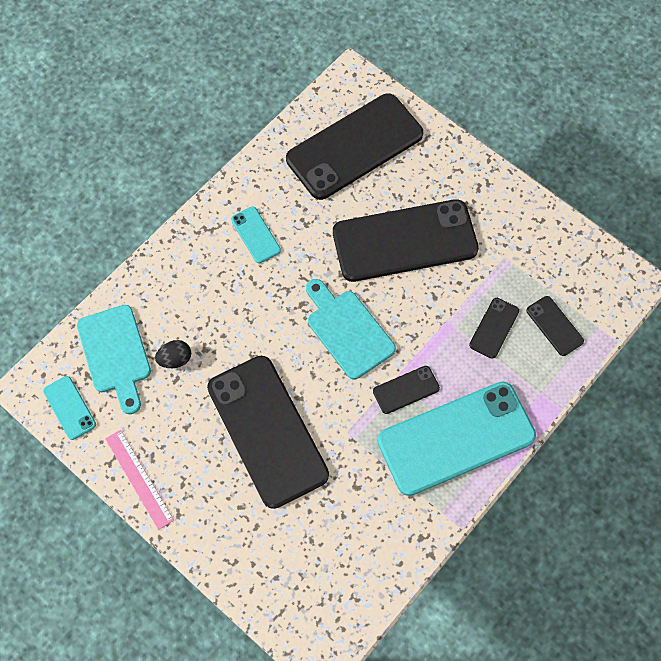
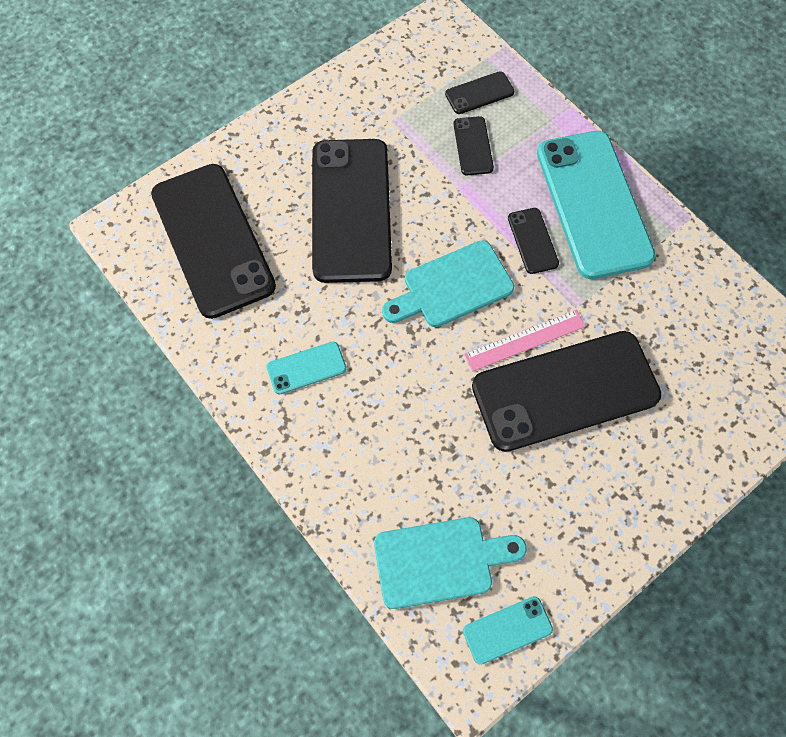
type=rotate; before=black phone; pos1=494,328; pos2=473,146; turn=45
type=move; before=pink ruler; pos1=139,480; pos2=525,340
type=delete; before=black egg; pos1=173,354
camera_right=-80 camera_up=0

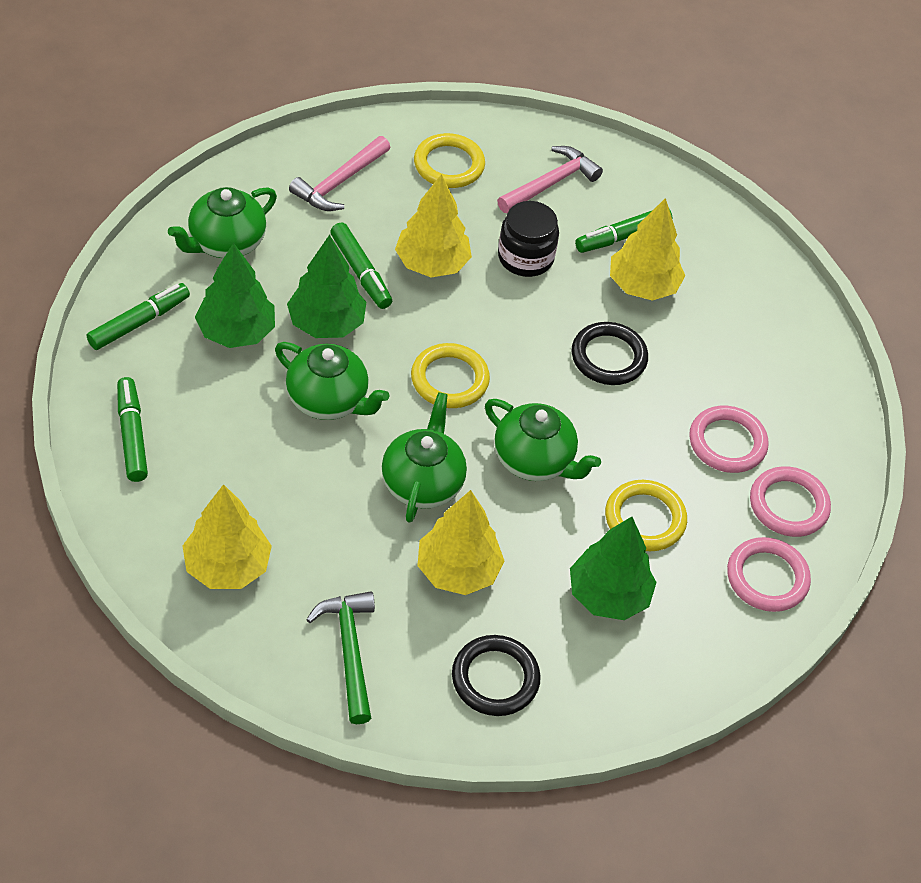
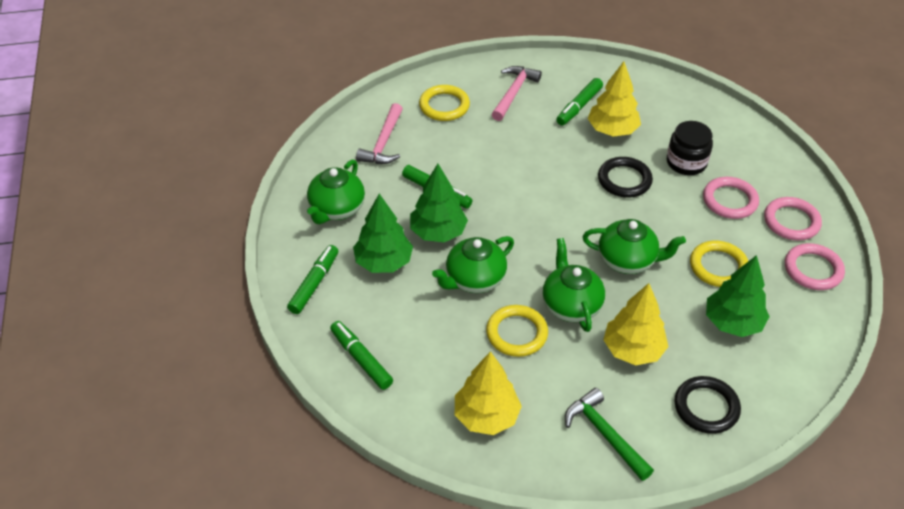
type=rotate; before=green teapot; pos1=332,381; pos2=473,264; turn=135
type=move; before=yellow ring; pos1=450,375; pos2=517,331
type=move; before=black jar; pos1=528,239; pos2=690,148
type=delete; before=yellow tree; pos1=433,226
camera_right=-20 camera_up=-5

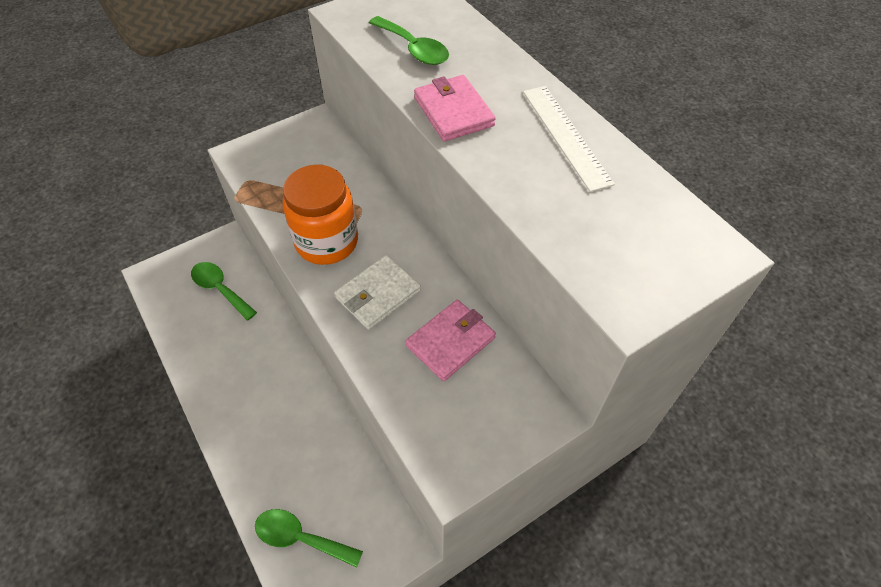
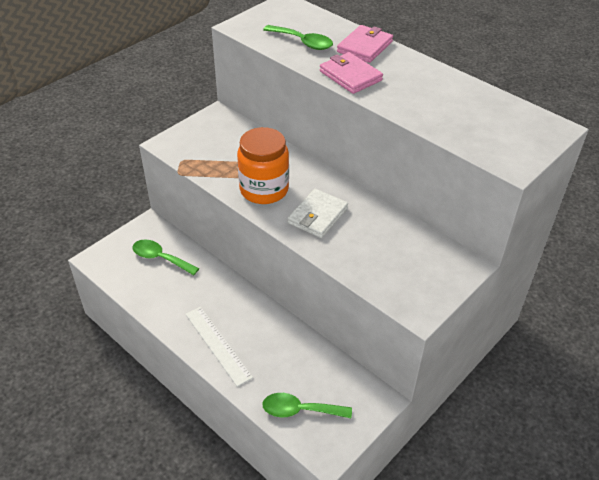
type=move; before=white ruler; pos1=569,139; pos2=219,347
type=move; before=pink wallet; pos1=450,340; pos2=365,44
camera_right=-15 camera_up=-10

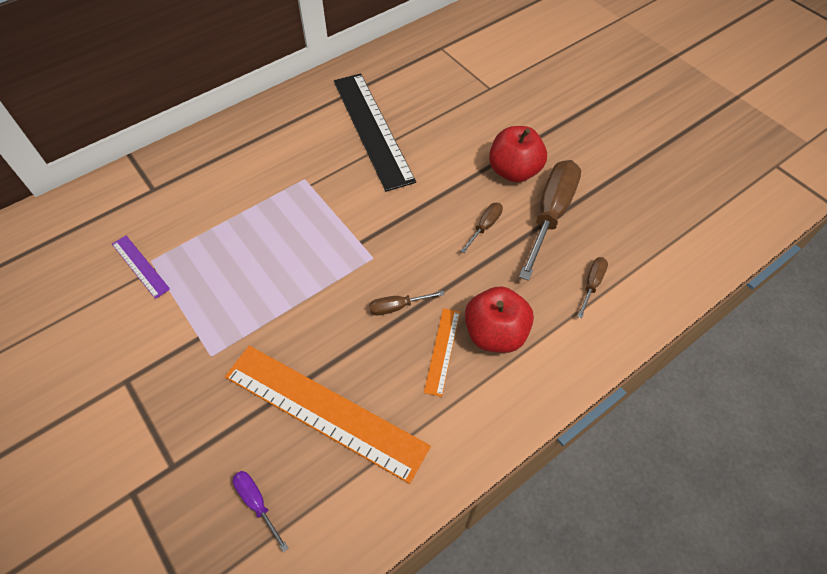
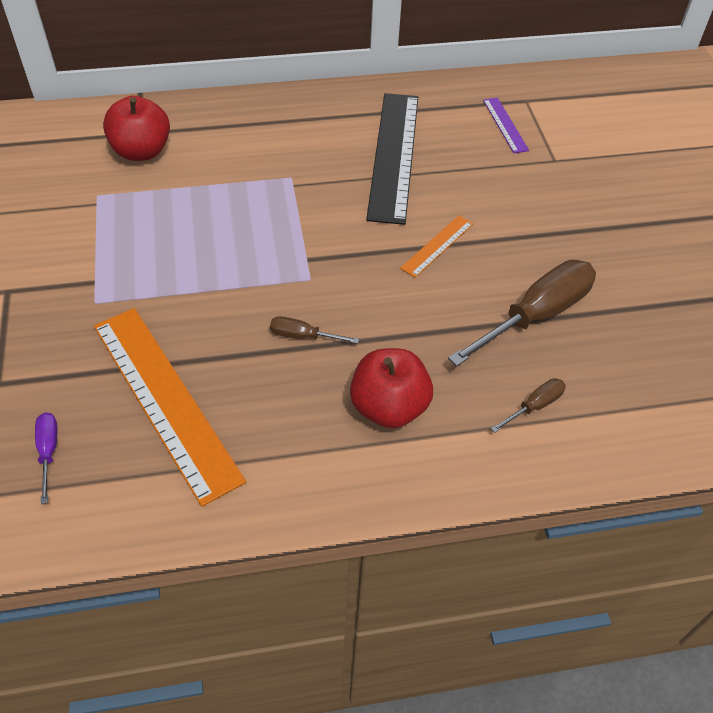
type=move; before=red apple; pos1=518,154; pos2=136,128
type=move; before=orange ruler; pos1=442,352; pos2=436,246
type=move; before=purple ruler; pos1=141,267; pos2=506,125
type=delete; before=brown screwdriver; pos1=482,228
camera_right=25 camera_up=-5

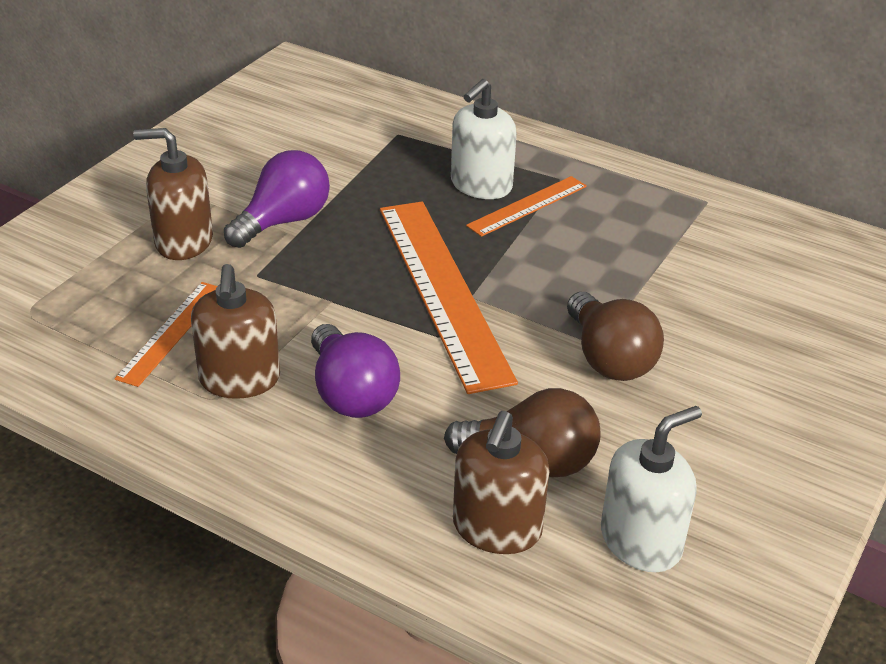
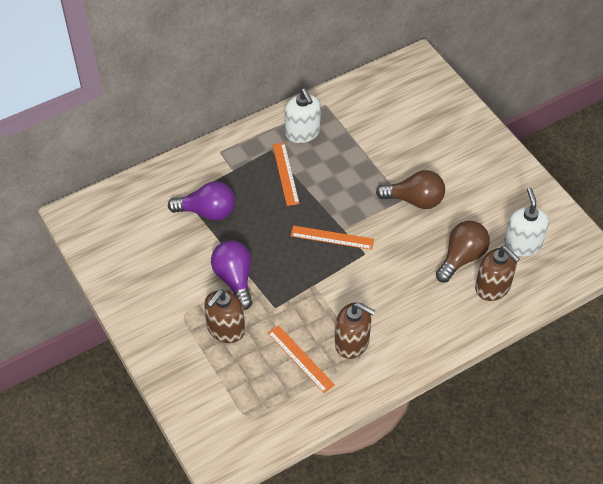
type=move; before=purple light bulb; pos1=355,371; pos2=201,201
type=move; before=white soap dispenser; pos1=484,139; pos2=303,116
type=resize; before=orange ruler; pos1=449,298; pos2=332,238; scale=0.51
camera_right=-60 camera_up=15

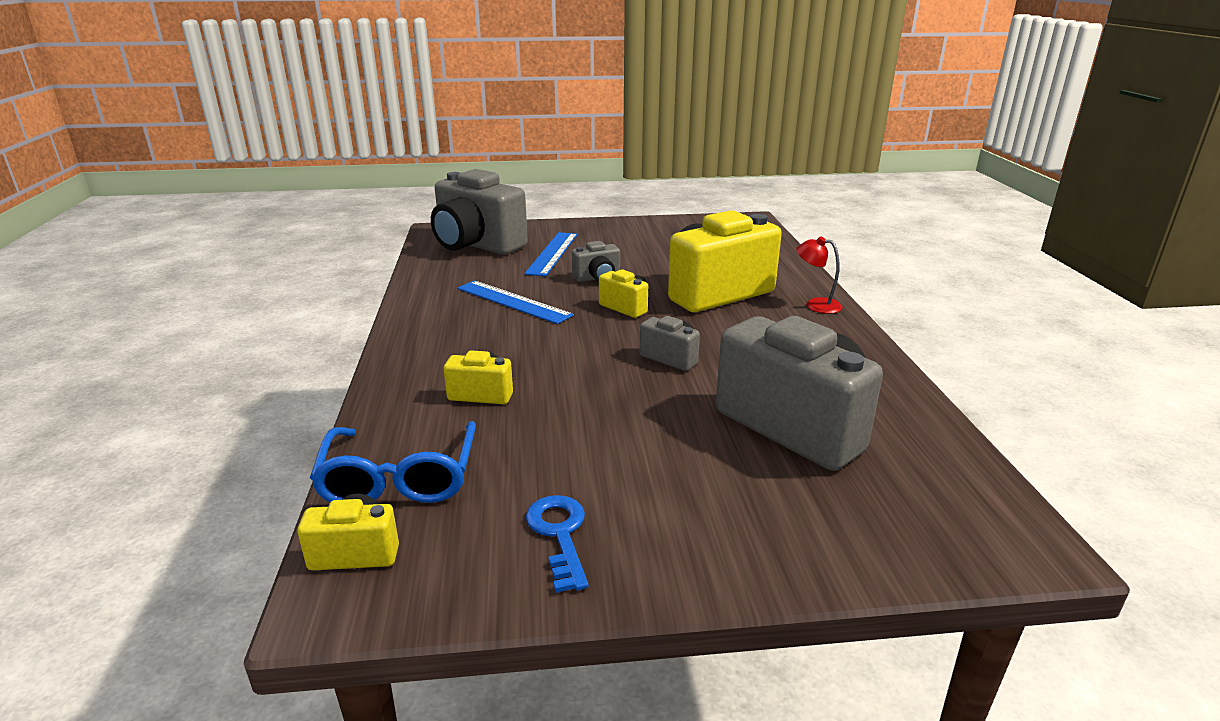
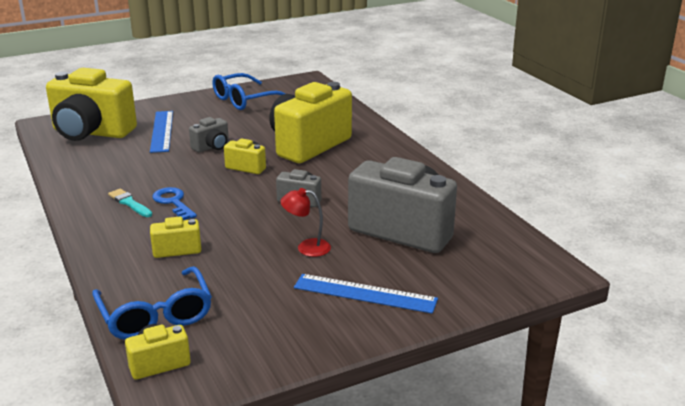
type=recolor; before=grey camera; after=yellow camera; pos1=479,212; pos2=91,104
type=insert; after=turquoise brush; pos2=130,203
type=move; before=blue key; pos1=557,544; pos2=174,203
type=insert; after=blue glasses; pos2=249,91
type=move; before=red lamp; pos1=819,275; pos2=305,222
type=move; before=blue ruler; pos1=515,302; pos2=366,294
camera_right=-20 camera_up=0

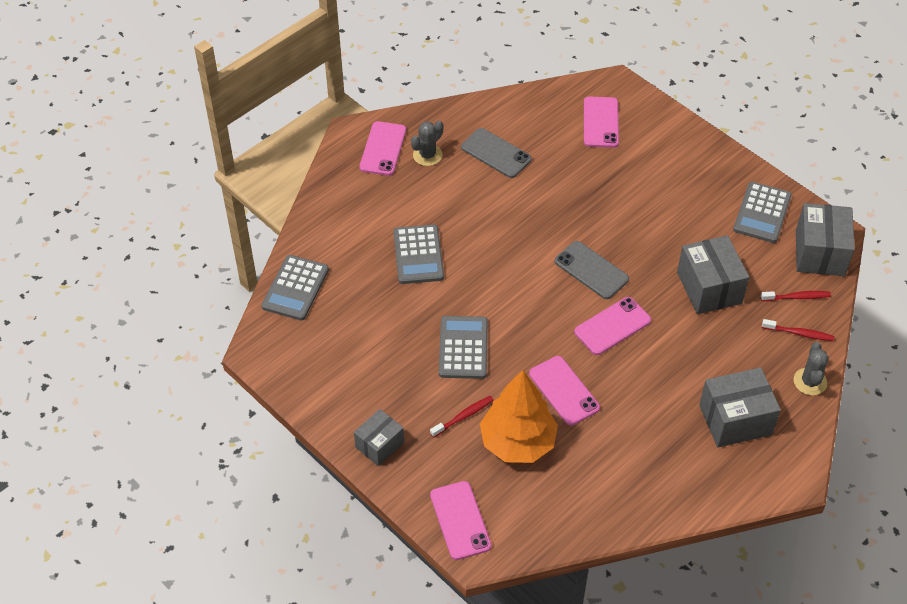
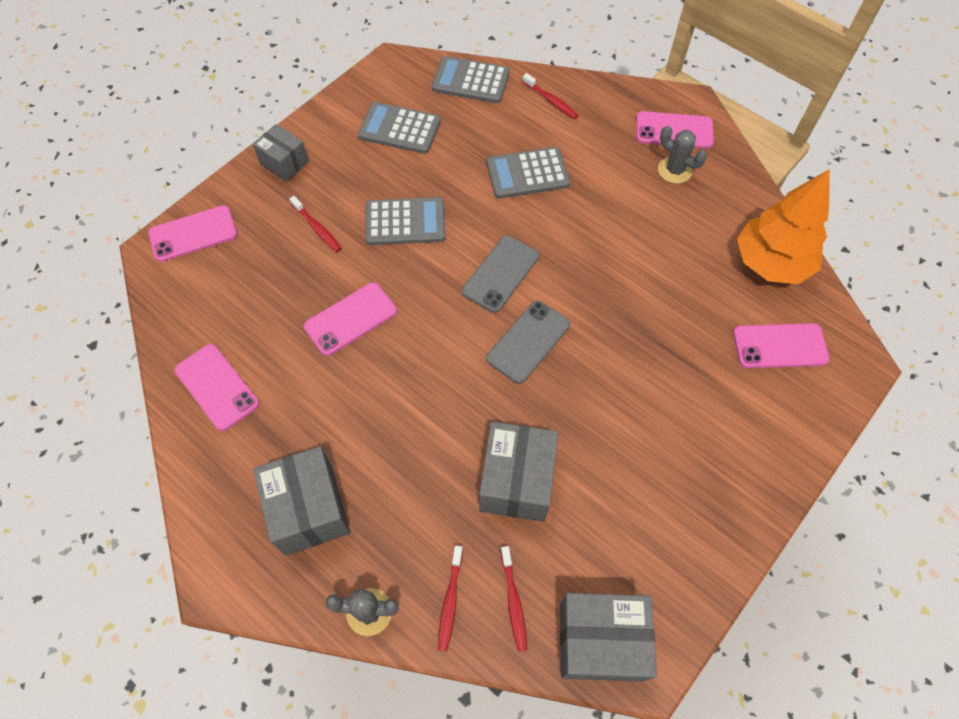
type=move; before=pink phone; pos1=612,326; pos2=217,387
type=move; before=grey calculator; pos1=762,212; pos2=399,128
type=move; before=grey phone; pos1=496,153; pos2=500,274
type=rotate; before=grey box; pos1=713,274; pos2=518,472; turn=-60
type=insert; after=red toothbrush; pos2=550,96
type=move; before=orange tree; pos1=519,416; pos2=783,226
camera_right=85 camera_up=10

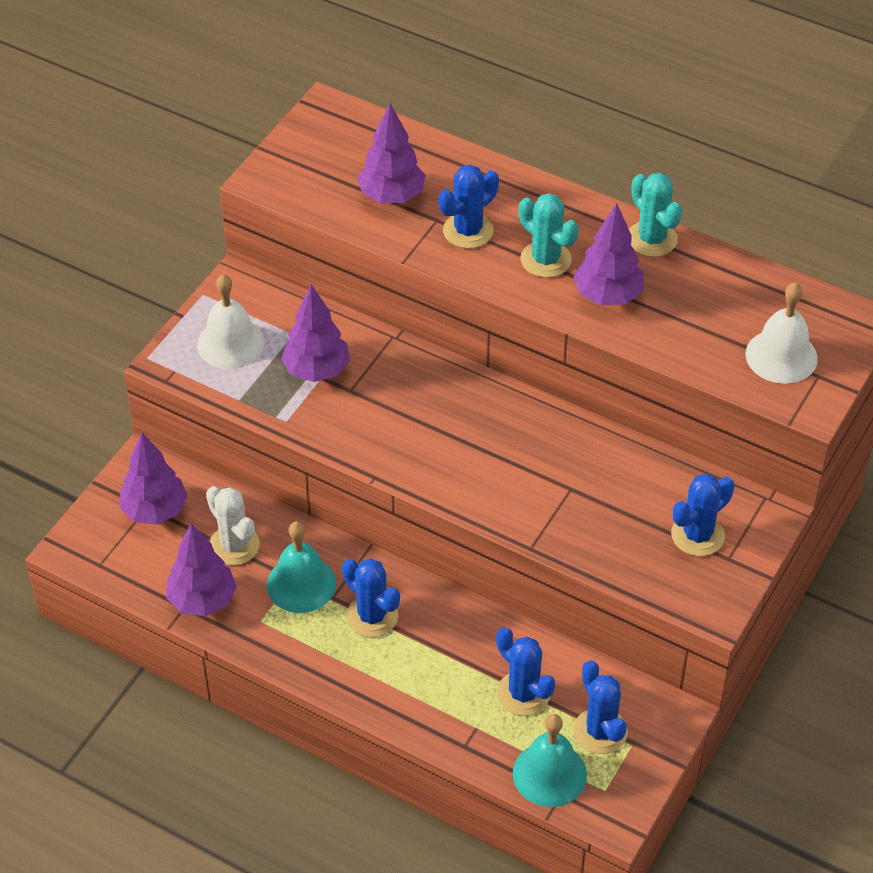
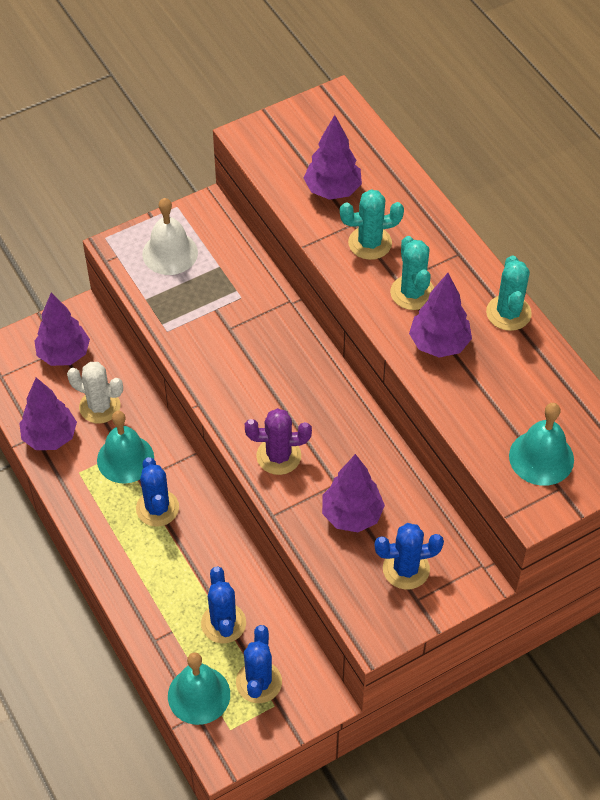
type=rotate; before=white cactus; pos1=233,525; pos2=95,392; turn=-60
type=insert; after=purple cactus; pos2=278,441
type=move; before=purple tree; pos1=315,333; pos2=353,493
type=recolor; before=blue cactus; after=turquoise cactus; pos1=469,207; pos2=372,224
type=recolor; before=white bell; after=turquoise bell; pos1=781,333; pos2=541,444
camera_right=30 camera_up=5

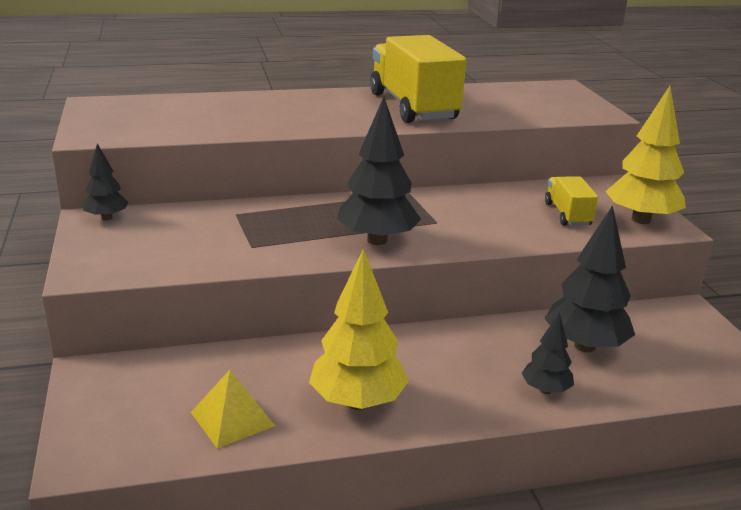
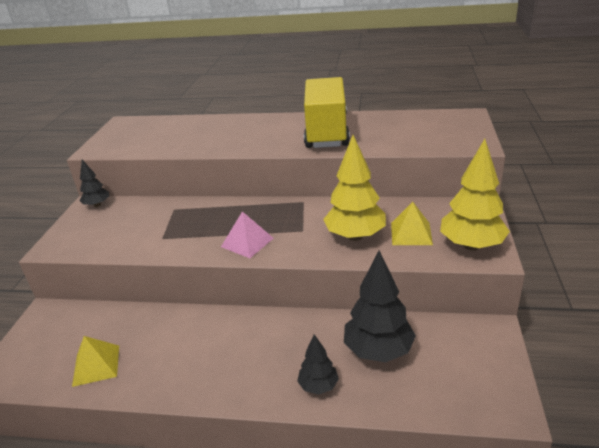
type=replace; before=black tree; after=pink pyramid; pos1=379,171; pos2=247,234
type=move; before=yellow tree; pos1=359,329; pos2=354,188
type=replace; before=yellow truck; after=yellow pyramid; pos1=571,201; pos2=412,223
camera_right=25 camera_up=5

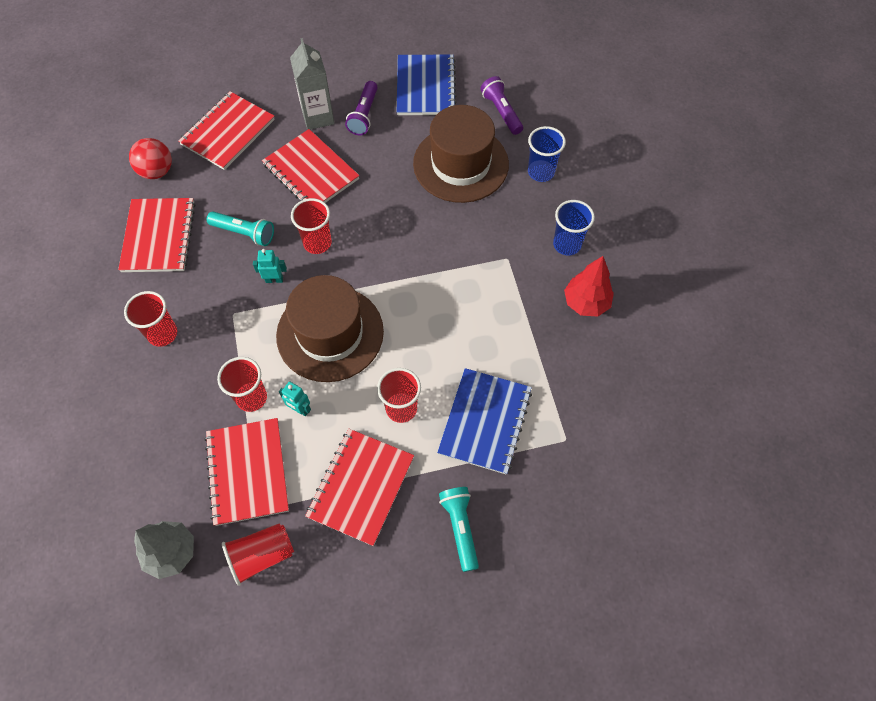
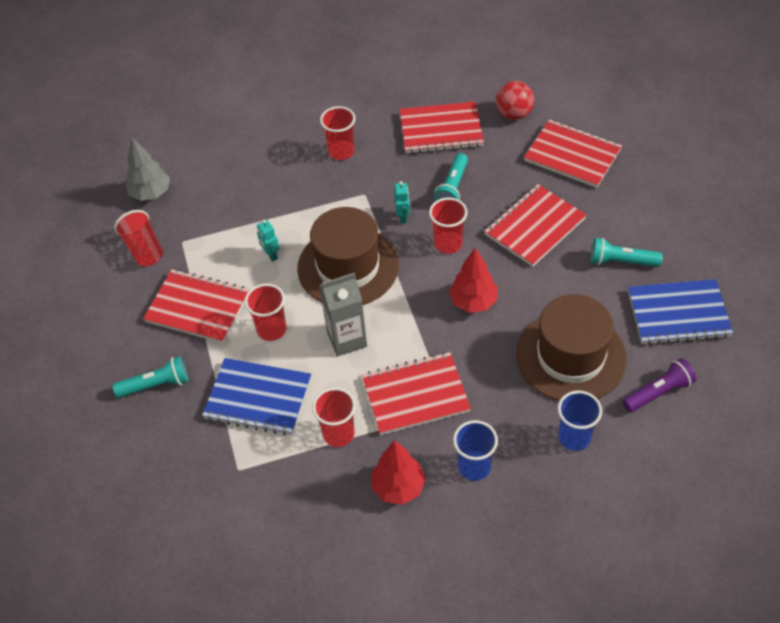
type=rotate; before=turquoise robot; pos1=295,398; pos2=268,241; turn=-60
type=move; before=red cup; pos1=242,384; pos2=334,417
type=move; before=grey carton; pos1=312,84; pos2=343,314
type=move; before=red notebook; pos1=247,472; pos2=416,393
type=insert; after=red tree; pos2=473,280
type=recolor; before=purple flashlight; after=turquoise flashlight; pos1=361,108; pos2=627,252
camera_right=90 camera_up=-10

